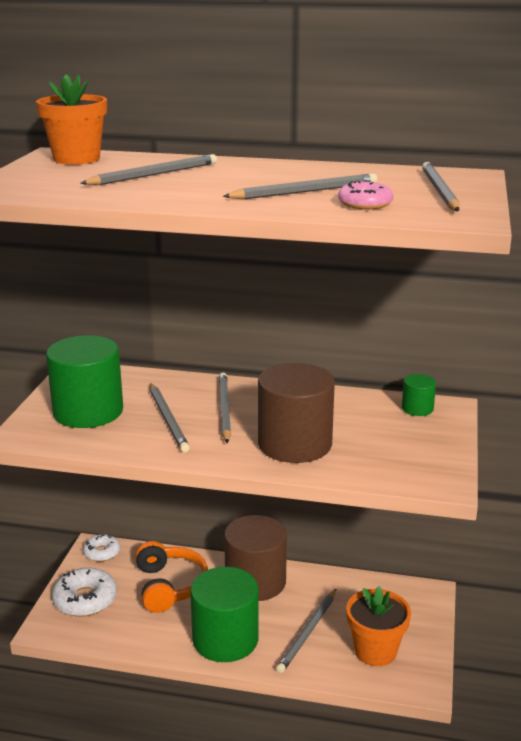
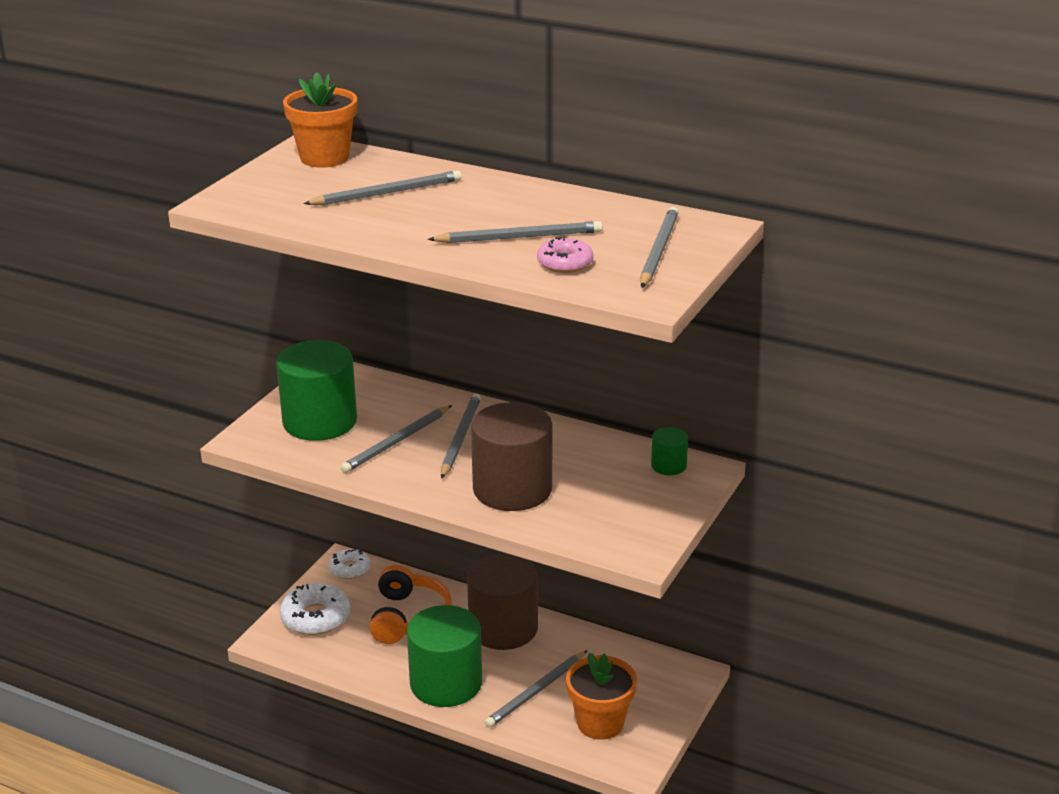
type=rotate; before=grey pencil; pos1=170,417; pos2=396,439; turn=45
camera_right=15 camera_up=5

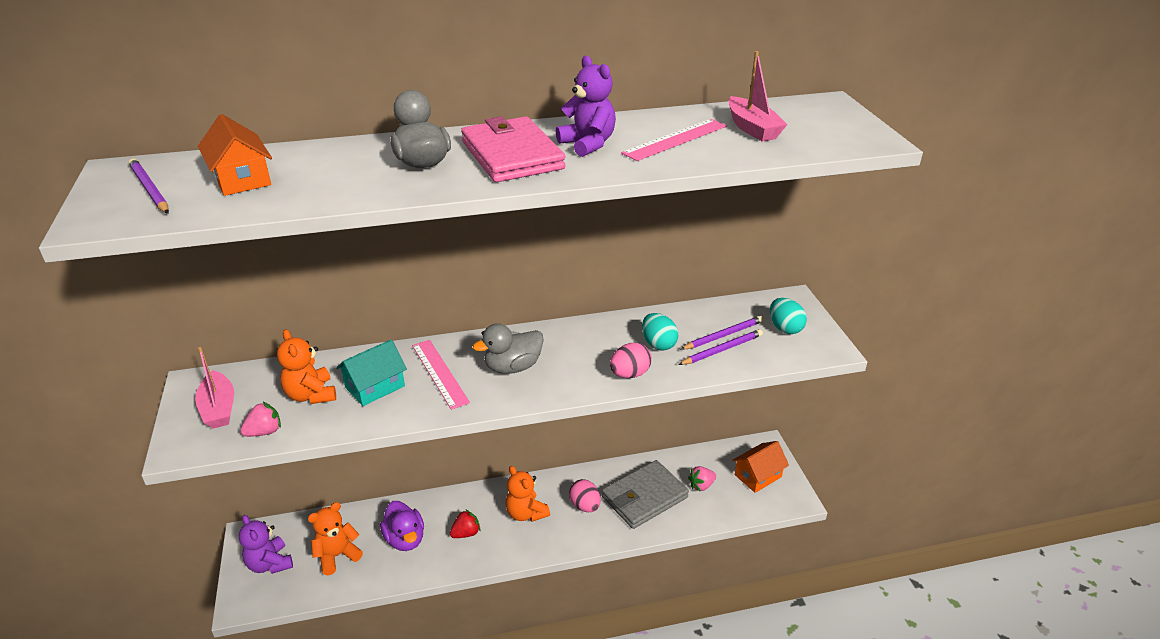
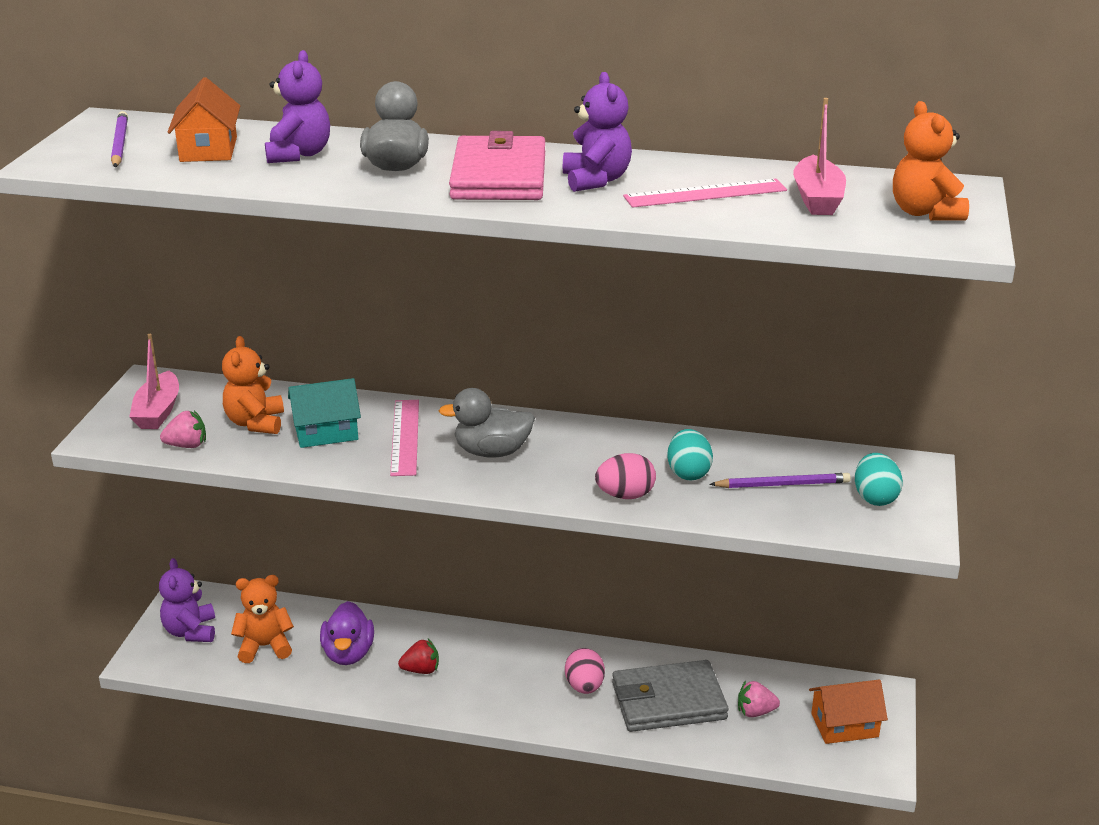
type=insert; after=purple teddy bear; pos2=297,106
type=move; before=orange teddy bear; pos1=527,494; pos2=931,161
type=delete; before=purple pencil; pos1=720,347
camera_right=25 camera_up=-5

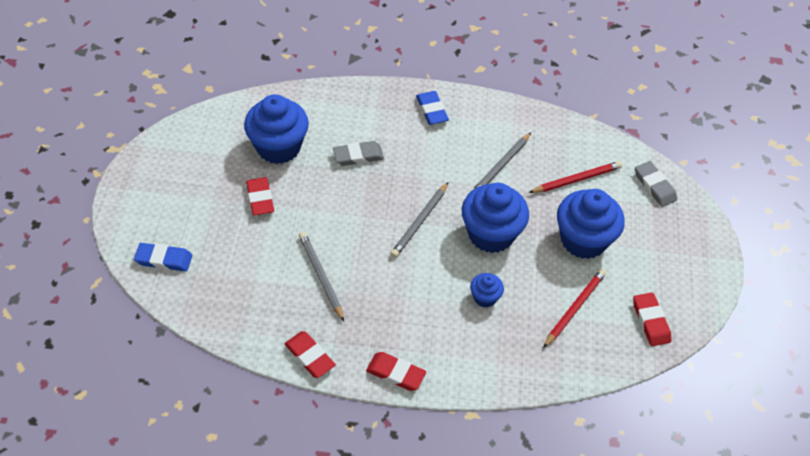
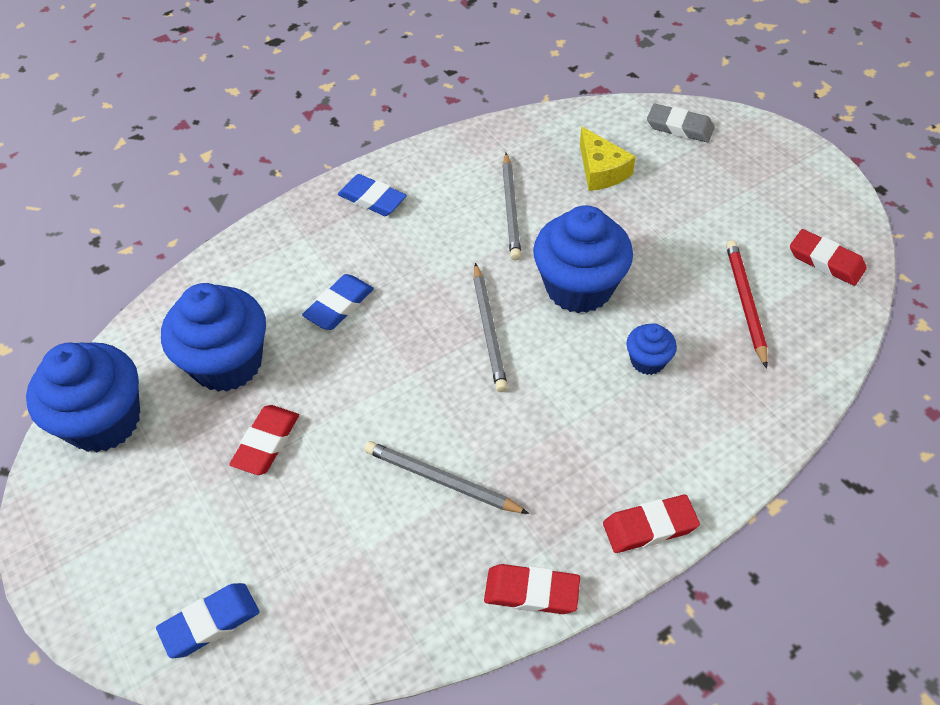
type=move; before=blue cupcake; pos1=591,224; pos2=83,397
type=rotate; before=red eraser; pos1=260,196; pos2=264,440; turn=75
type=recolor; before=grey eraser; after=blue eraser; pos1=358,153; pos2=338,302
type=replace; before=red pencil; after=yellow cheese; pos1=575,177; pos2=608,158
camera_right=-35 camera_up=0

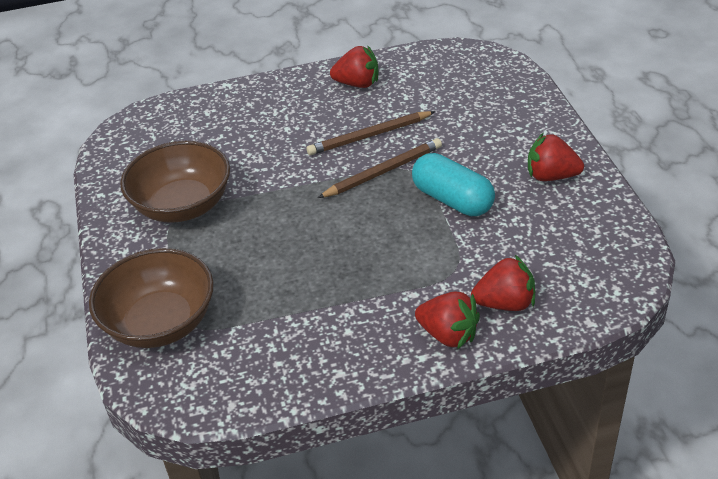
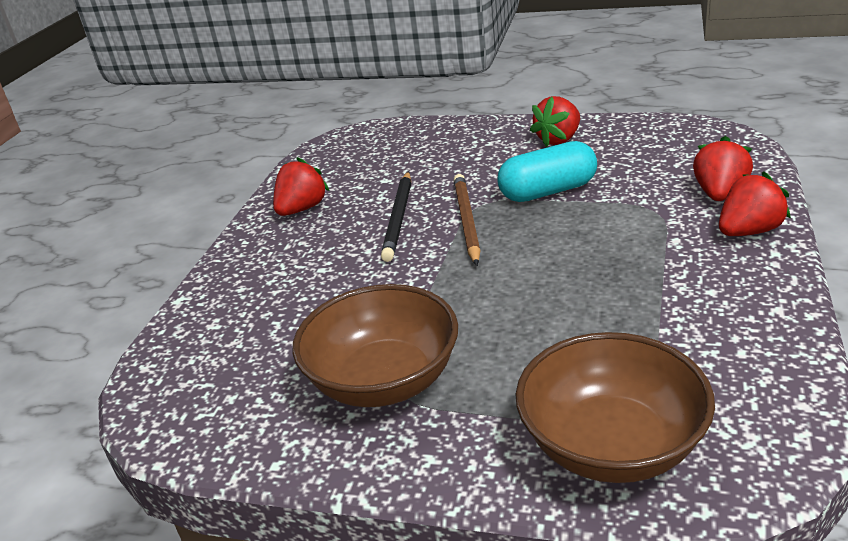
type=recolor; before=brown pencil; after=black pencil; pos1=371,133; pos2=396,216
camera_right=-60 camera_up=-10

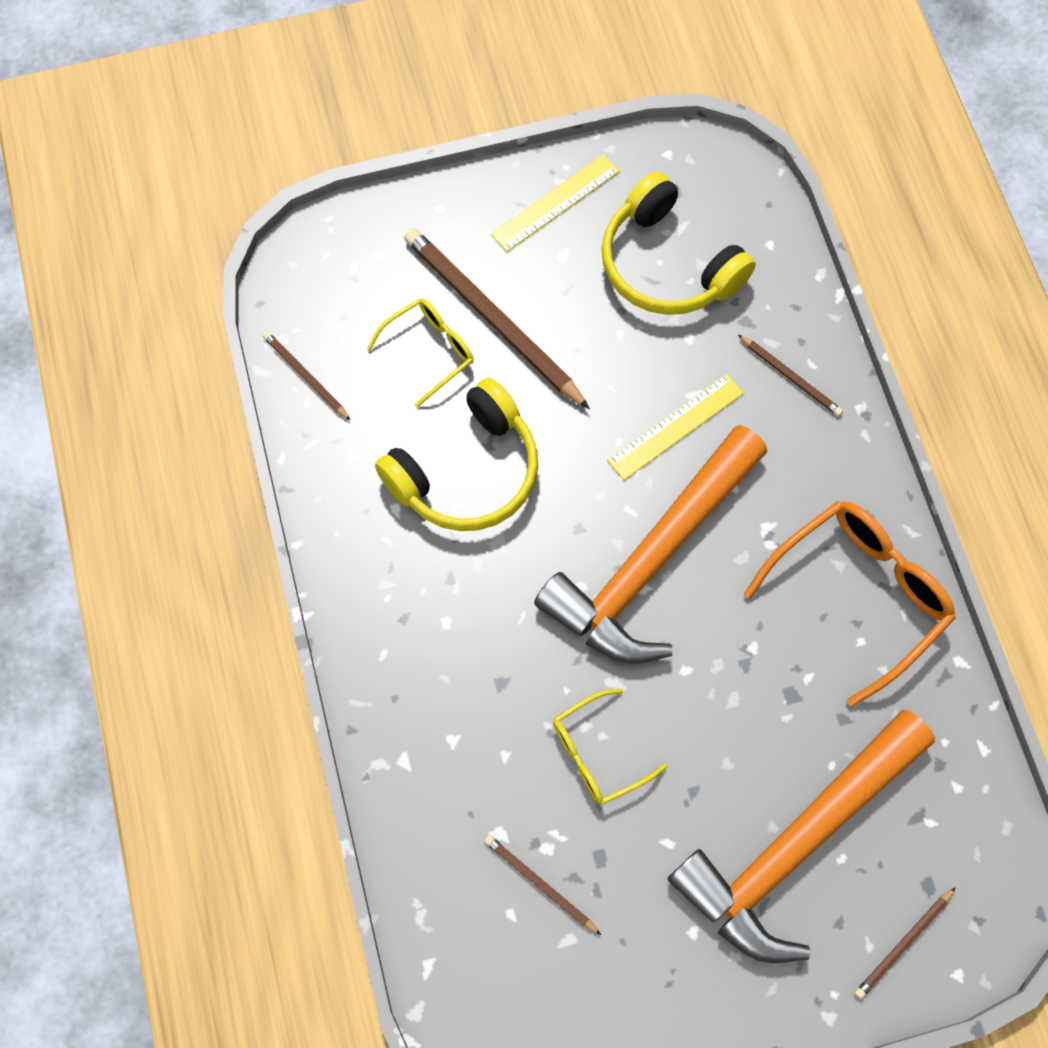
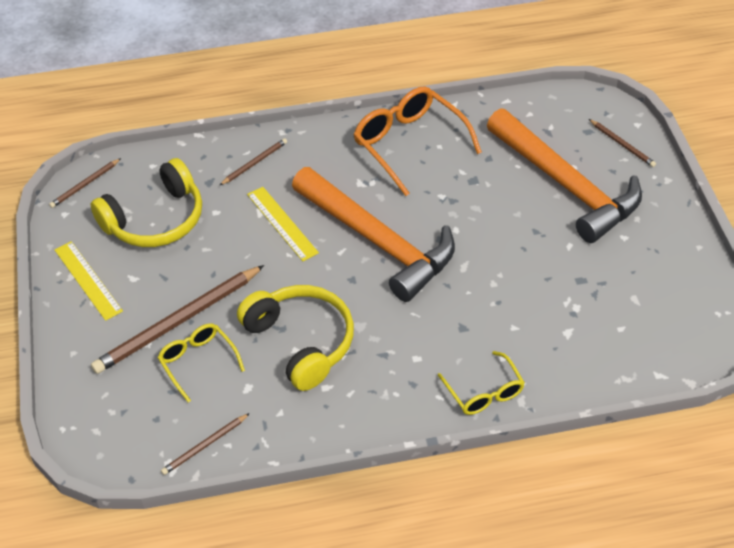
type=move; before=brown pencil; pos1=542,885; pos2=85,183
type=move; before=yellow glasses; pos1=610,747; pos2=481,383
camera_right=-85 camera_up=-20

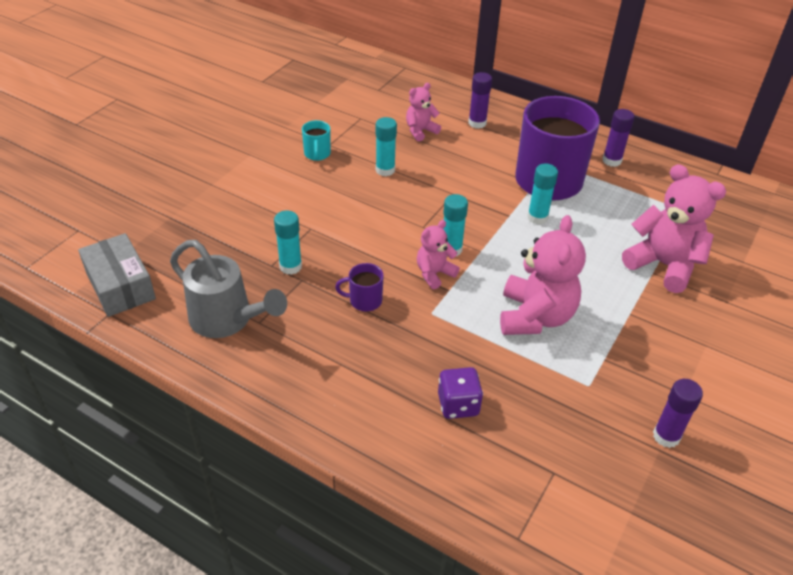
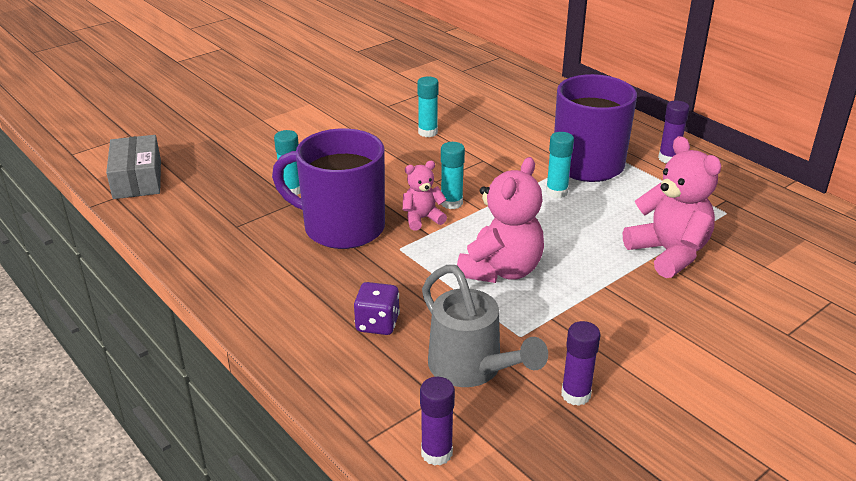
type=resize; before=purple mug; pos1=359,287; pos2=328,188; scale=2.48
type=move; before=purple glue stick; pos1=480,100; pos2=437,421
type=move; before=grey watering can; pos1=228,289; pos2=485,326
type=delete; before=turquoise mug; pos1=316,140
type=delete; before=pink teddy bear; pos1=423,112
camera_right=20 camera_up=-10

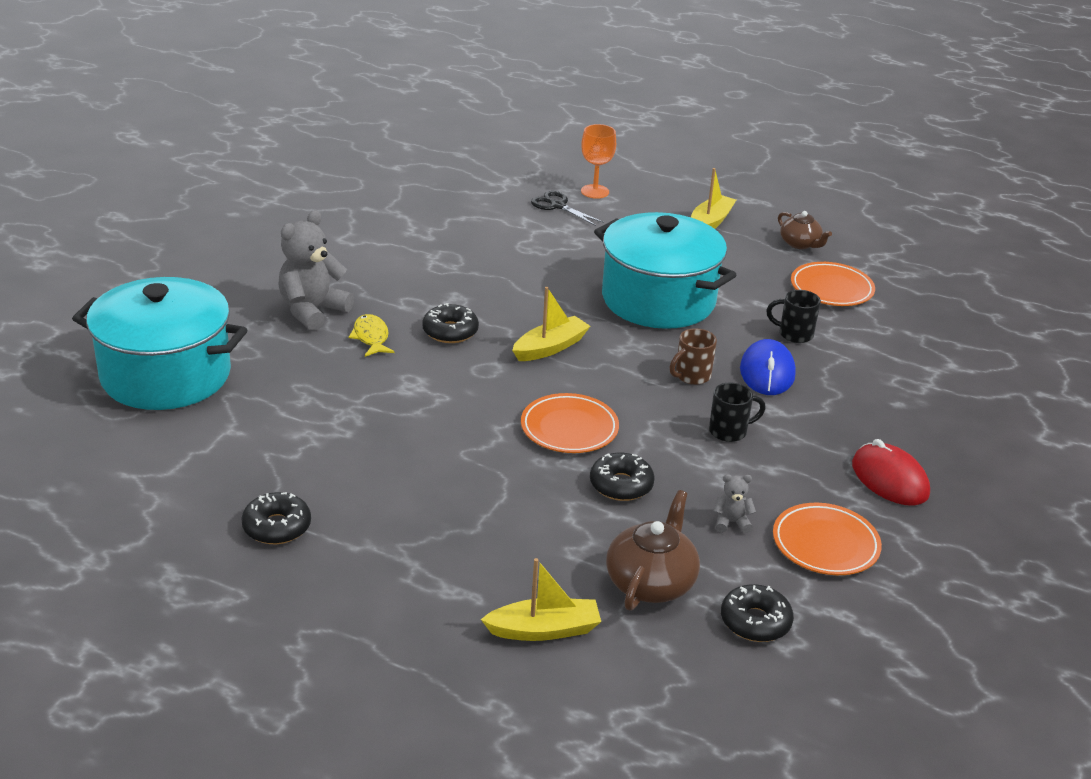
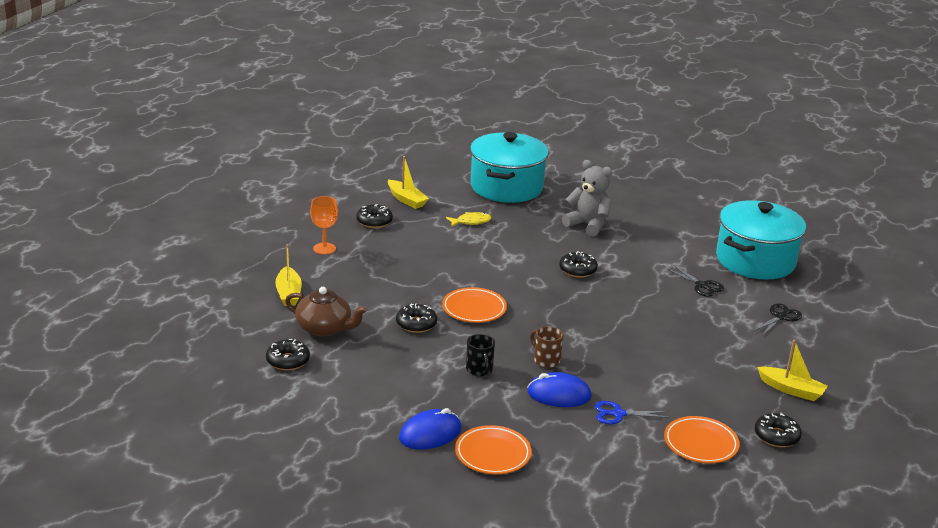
type=move; before=orange goblet; pos1=598,161; pos2=324,225
type=move; before=yellow boat; pos1=551,324; pos2=408,182
type=recolor; before=red mouse; after=blue mouse; pos1=891,472; pos2=430,429
type=move; before=yellow fish; pos1=372,335; pos2=468,219
type=move; before=orange plate; pos1=827,539; pos2=493,449
type=replace; before=black mug; after=blue scissors; pos1=793,316; pos2=633,412
type=insert; after=black scissors; pos2=695,281
type=move; before=turquoise pot; pos1=665,270; pos2=761,240
type=replace; before=brown teapot; after=black donut; pos1=805,230; pos2=778,430
type=delete; before=grey teddy bear; pos1=734,503
camera_right=90 camera_up=-5

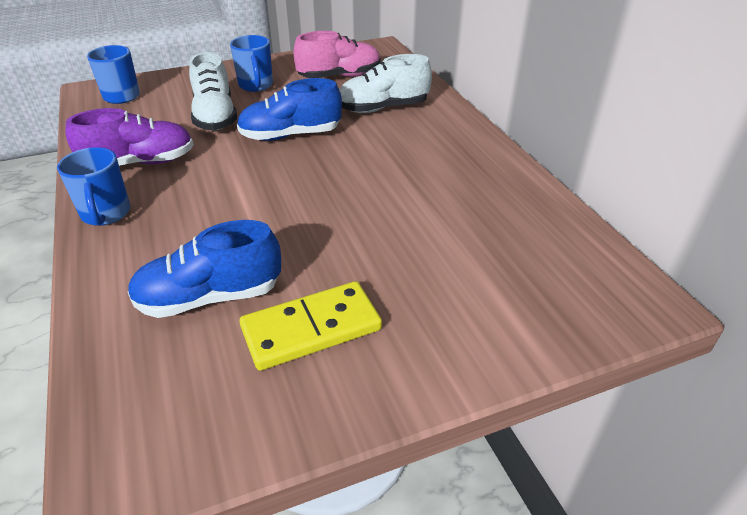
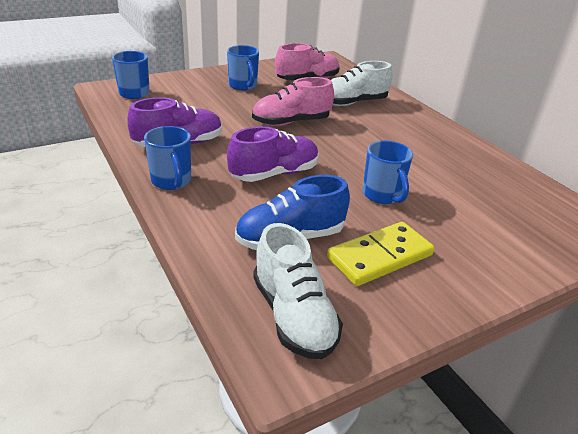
type=insert; after=purple shoe; pos2=273,154
type=recolor; before=blue shoe; after=pink shoe; pos1=289,109; pos2=293,101
type=move; before=white shoe; pos1=213,91; pos2=298,291
type=insert; after=blue mug; pos2=388,172
camera_right=-10 camera_up=-5

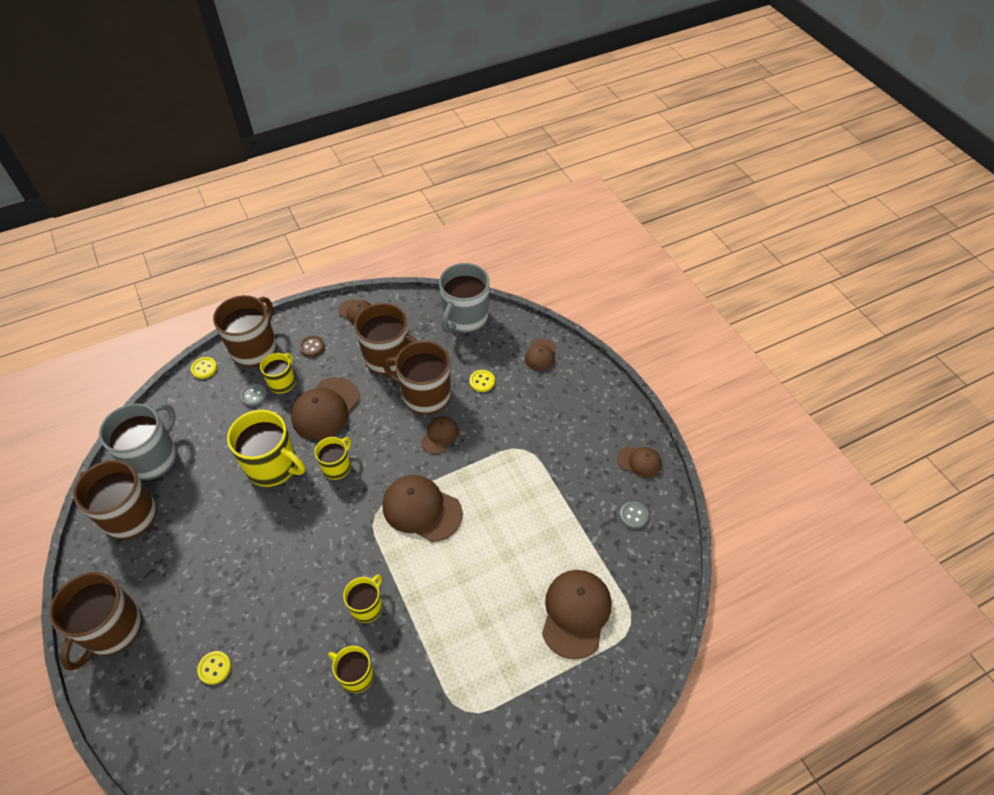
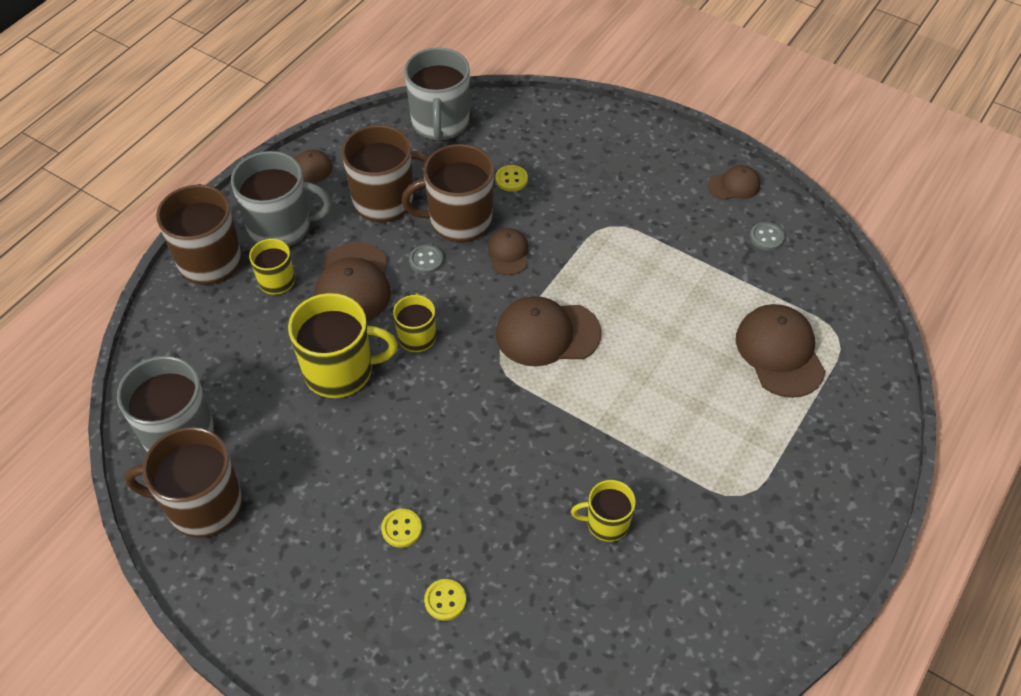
type=replace; before=brown button; after=grey mug; pos1=312,346; pos2=281,199
type=move; before=yellow button; pos1=204,368; pos2=401,528
type=move; before=grey button; pos1=253,395; pos2=426,259
type=delete; before=brown mug; pos1=95,621
type=delete; before=yellow mug; pos1=363,598
type=delete; before=brown cap; pos1=540,354
camera_right=-30 camera_up=0

